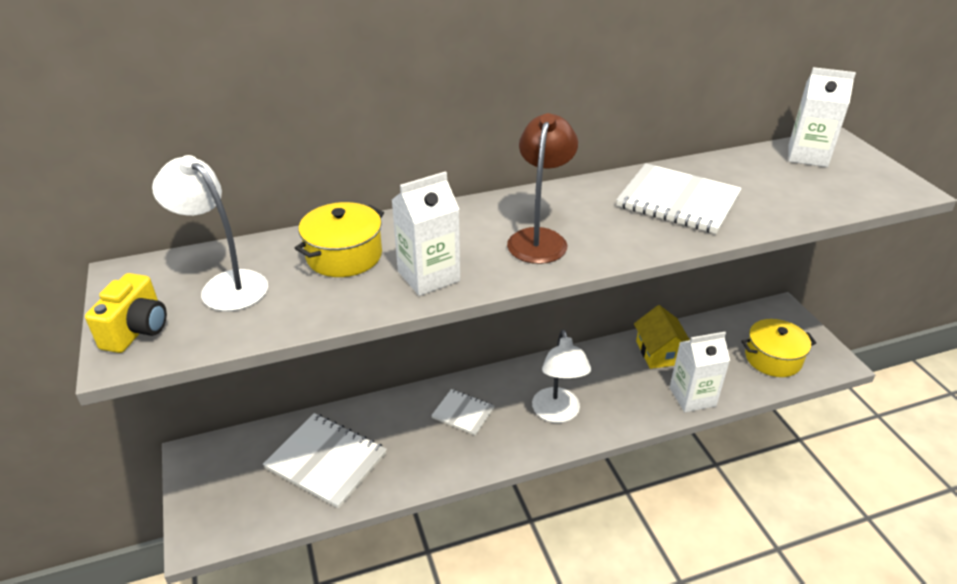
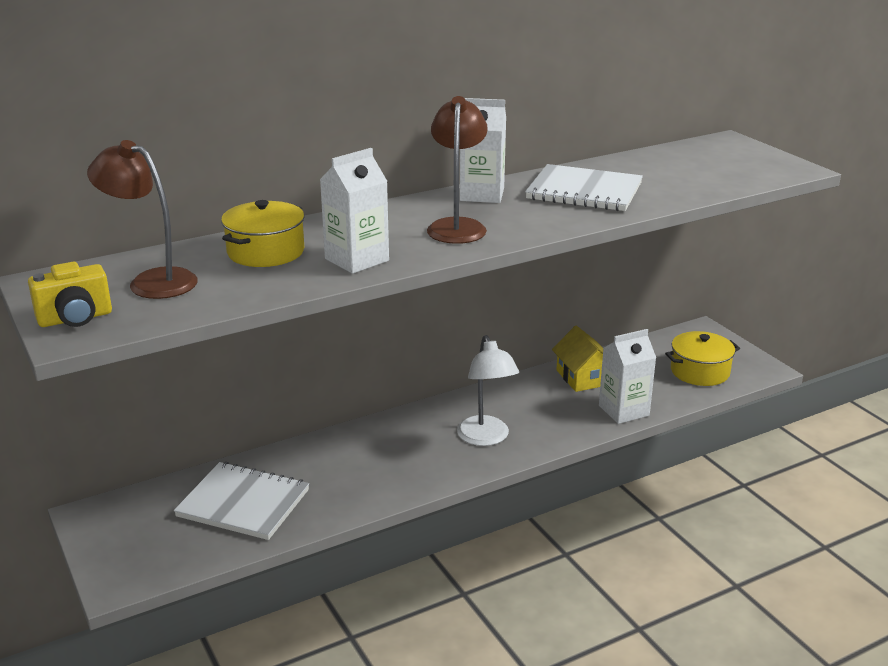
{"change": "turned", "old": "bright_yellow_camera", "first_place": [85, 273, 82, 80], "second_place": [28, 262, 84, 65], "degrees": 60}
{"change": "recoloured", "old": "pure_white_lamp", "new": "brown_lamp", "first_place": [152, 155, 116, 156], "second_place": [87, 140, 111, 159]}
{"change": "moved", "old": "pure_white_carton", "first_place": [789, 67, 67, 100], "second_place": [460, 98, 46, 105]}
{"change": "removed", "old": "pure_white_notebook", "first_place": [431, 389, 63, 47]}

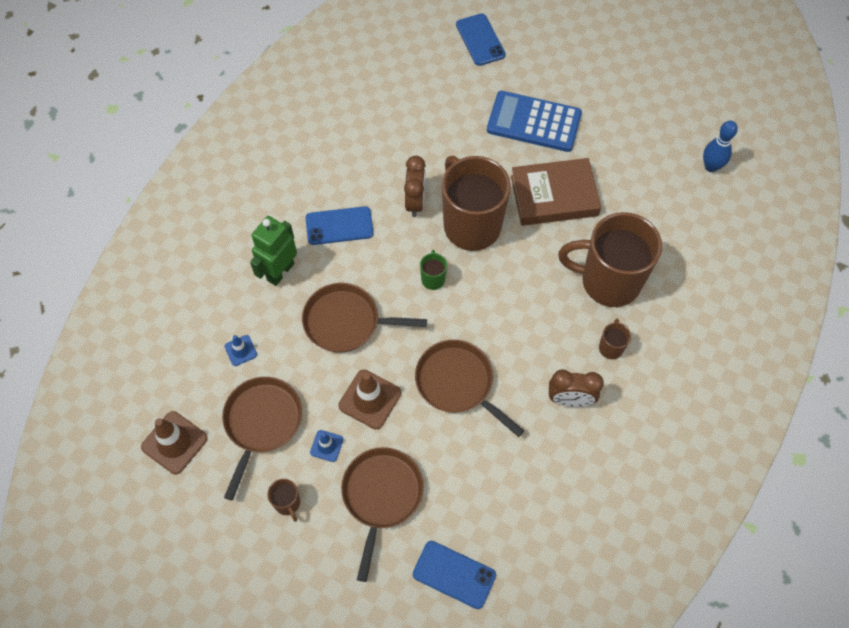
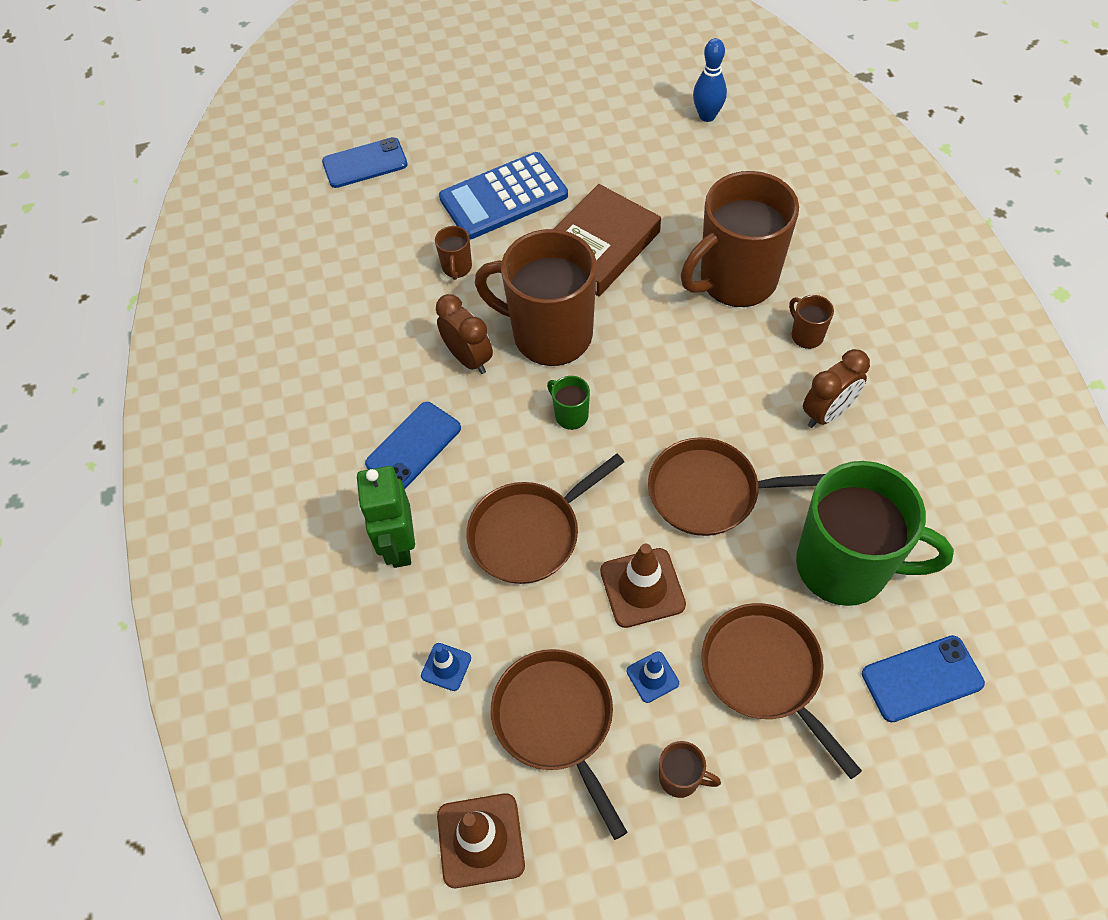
{"change": "turned", "old": "royal_blue_smartphone", "first_place": [456, 13, 49, 53], "second_place": [322, 137, 86, 51], "degrees": -45}
{"change": "added", "new": "brown_coffee_mug", "second_place": [435, 226, 37, 54]}
{"change": "added", "new": "green_coffee_mug", "second_place": [796, 461, 158, 145]}

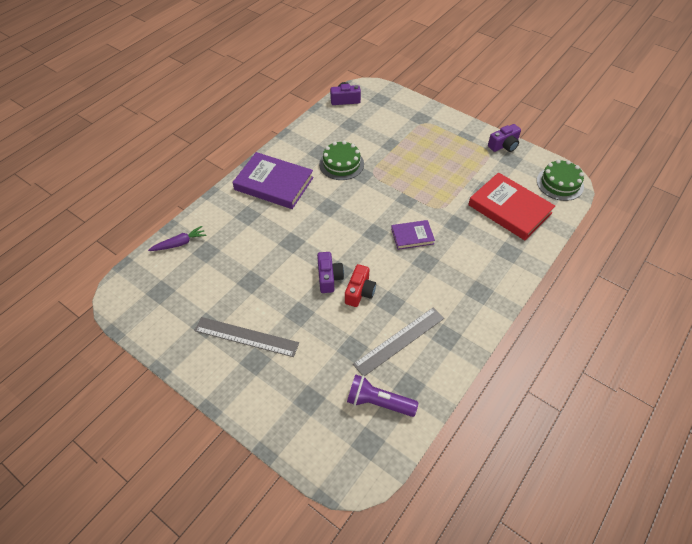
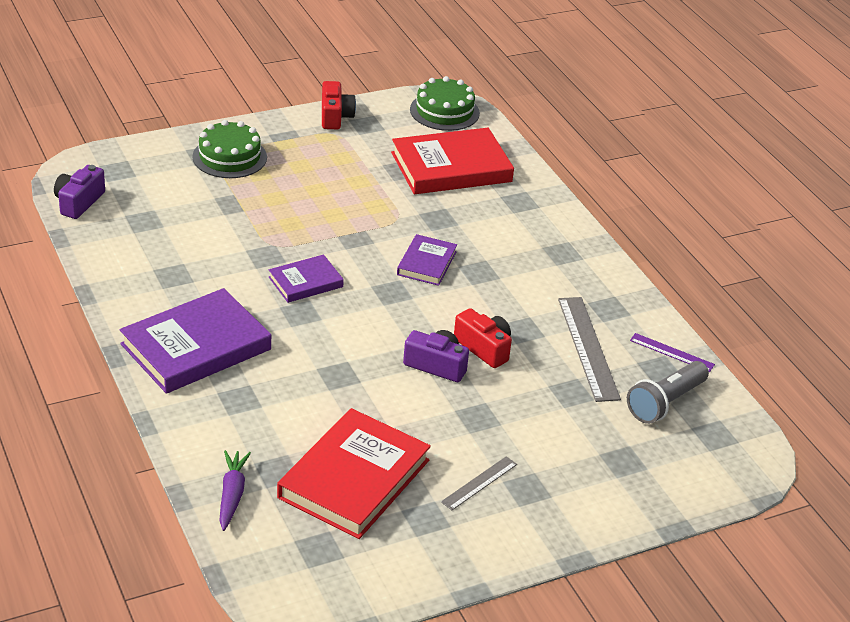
{"change": "moved", "old": "green_gateau", "first_place": [319, 141, 45, 39], "second_place": [192, 120, 75, 58]}
{"change": "added", "new": "violet_hardcover", "second_place": [269, 254, 75, 49]}
{"change": "added", "new": "crimson_hardcover", "second_place": [277, 408, 154, 131]}
{"change": "recoloured", "old": "violet_camera", "new": "crimson_camera", "first_place": [488, 124, 33, 28], "second_place": [322, 81, 34, 48]}
{"change": "resized", "old": "grey_ruler", "first_place": [194, 317, 105, 40], "second_place": [441, 456, 76, 54], "factor": 0.55}
{"change": "recoloured", "old": "violet_flashlight", "new": "grey_flashlight", "first_place": [347, 374, 71, 43], "second_place": [627, 361, 82, 63]}
{"change": "added", "new": "violet_ruler", "second_place": [630, 333, 85, 39]}

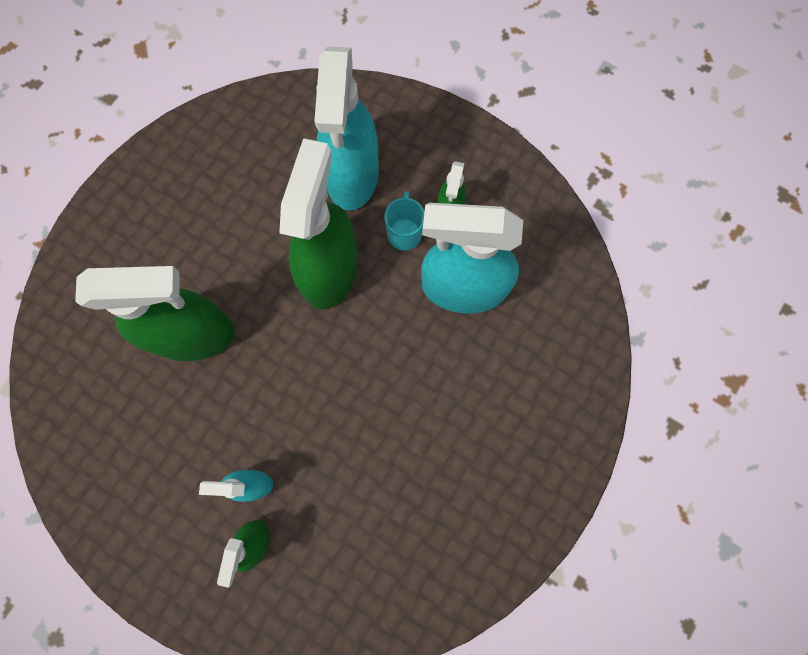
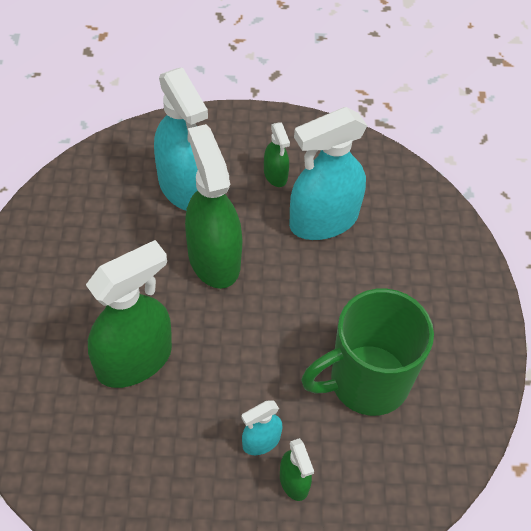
{"change": "added", "new": "green_coffee_mug", "second_place": [301, 288, 133, 128]}
{"change": "removed", "old": "turquoise_coffee_mug", "first_place": [384, 191, 40, 60]}

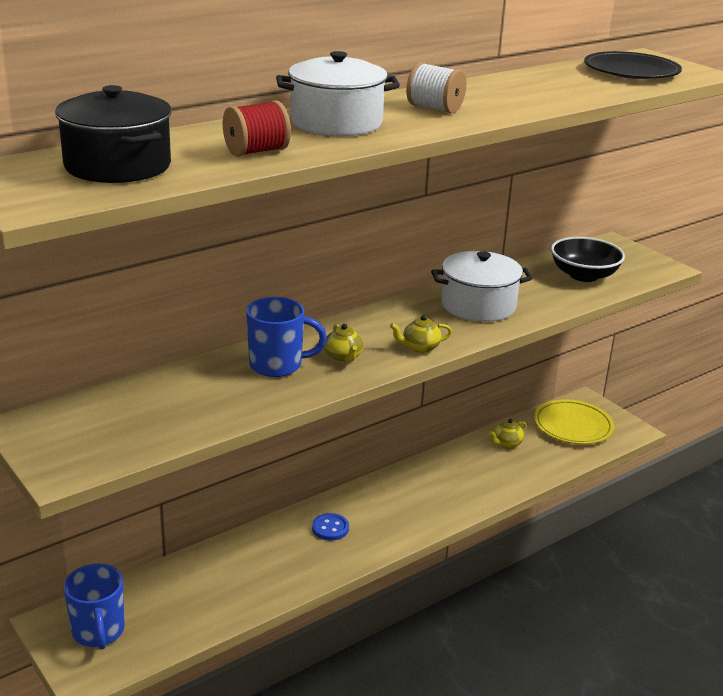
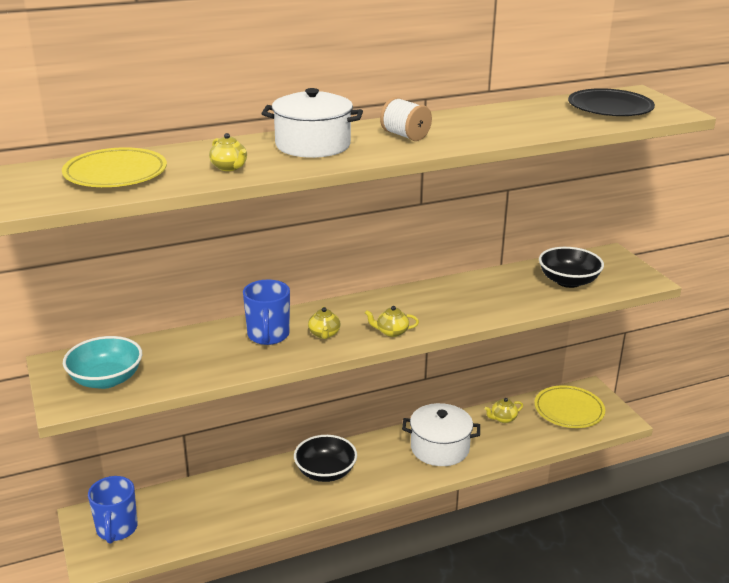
{"change": "replaced", "old": "black_stockpot", "new": "bright_yellow_dinner_plate", "first_place": [55, 85, 117, 98], "second_place": [62, 147, 105, 40]}
{"change": "added", "new": "turquoise_deep_dish", "second_place": [63, 336, 79, 53]}
{"change": "replaced", "old": "crimson_spool", "new": "bright_yellow_china_teapot", "first_place": [223, 101, 68, 56], "second_place": [209, 133, 38, 38]}
{"change": "turned", "old": "royal_blue_coffee_mug", "first_place": [246, 297, 81, 80], "second_place": [243, 280, 47, 65], "degrees": 75}
{"change": "replaced", "old": "royal_blue_button", "new": "black_deep_dish", "first_place": [312, 513, 37, 28], "second_place": [294, 435, 63, 47]}
{"change": "moved", "old": "pure_white_stockpot", "first_place": [431, 251, 102, 71], "second_place": [402, 403, 78, 63]}

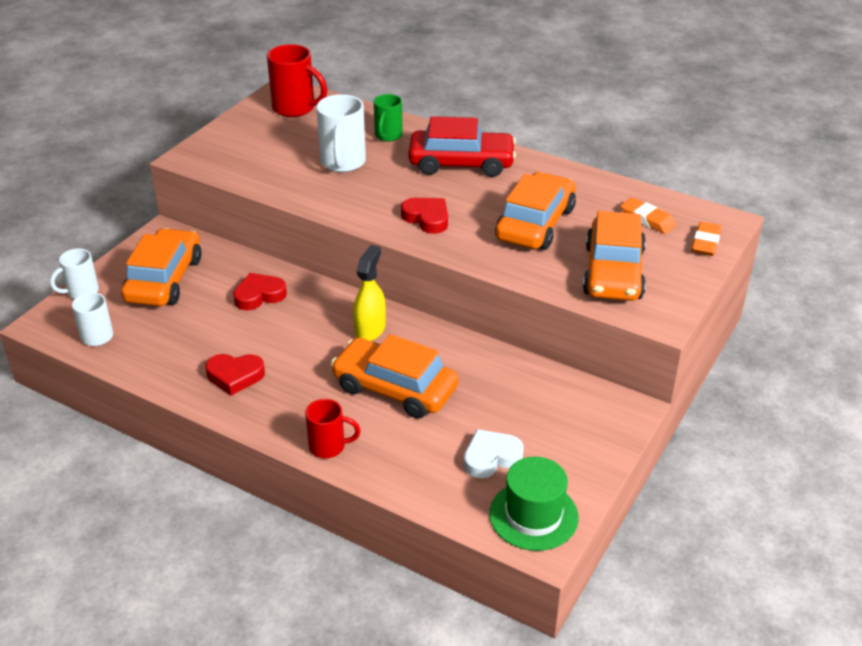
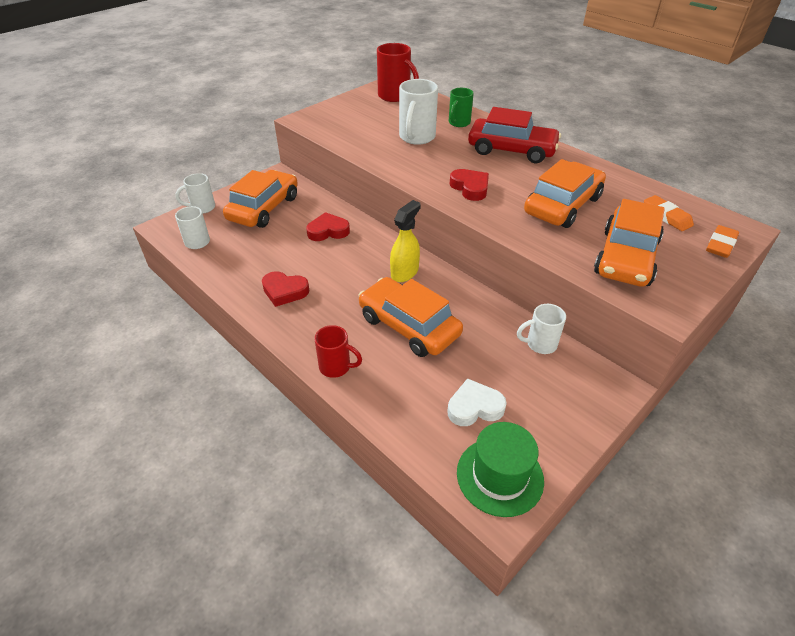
{"change": "added", "new": "pure_white_coffee_mug", "second_place": [517, 304, 49, 50]}

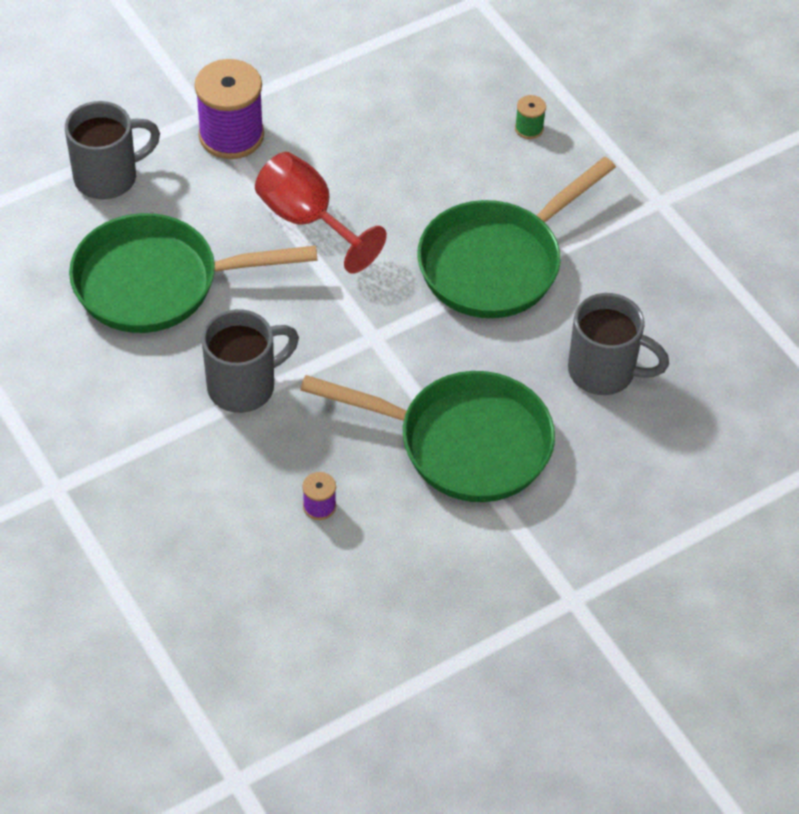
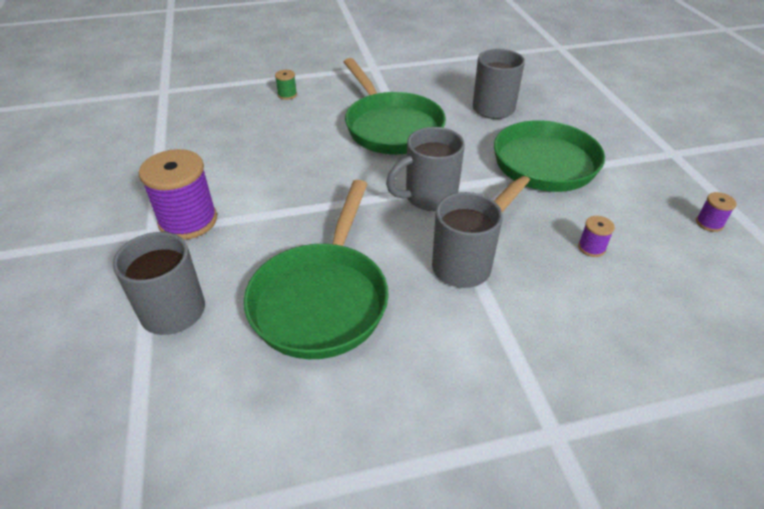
{"change": "added", "new": "grey_coffee_mug", "second_place": [386, 127, 79, 84]}
{"change": "added", "new": "violet_spool", "second_place": [696, 192, 41, 40]}
{"change": "removed", "old": "crimson_chalice", "first_place": [255, 152, 132, 122]}

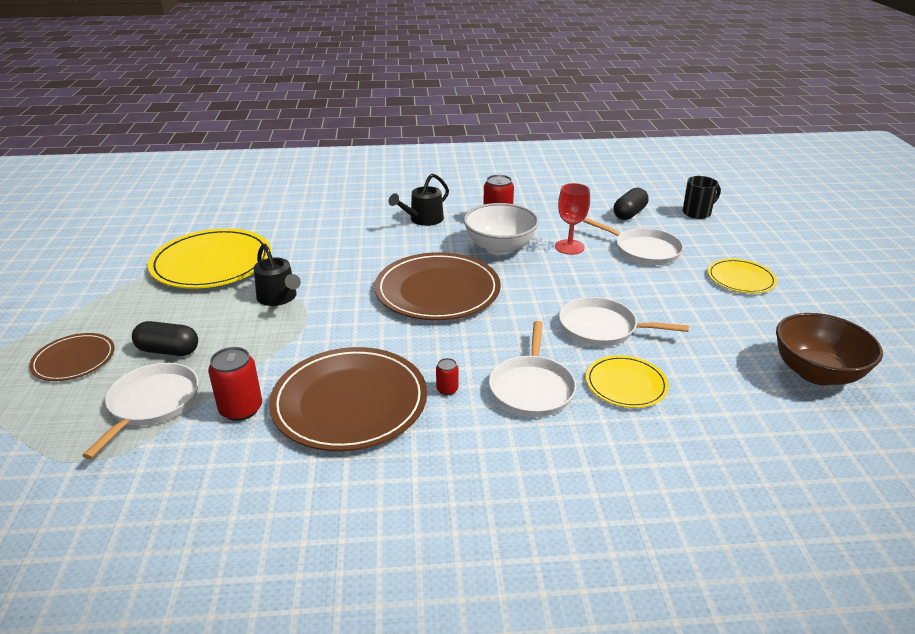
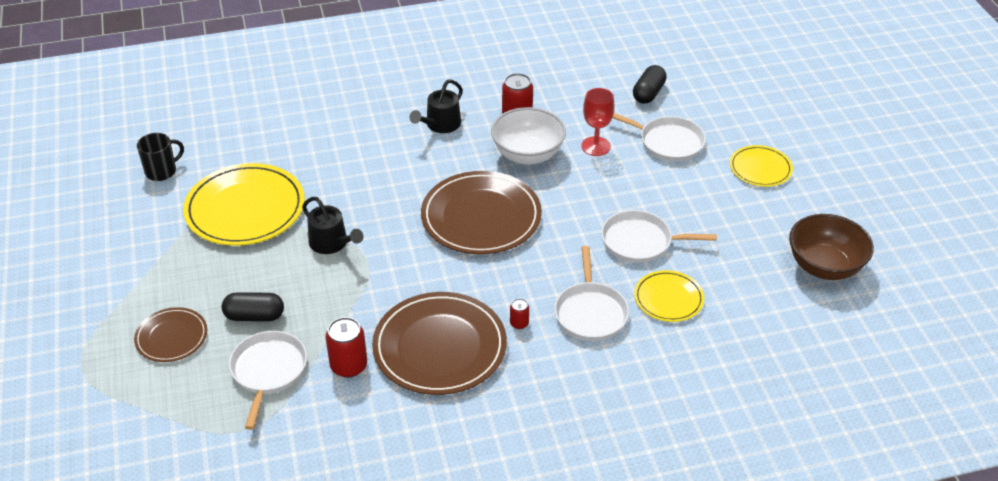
{"change": "moved", "old": "black_coffee_mug", "first_place": [682, 176, 39, 43], "second_place": [137, 133, 47, 48]}

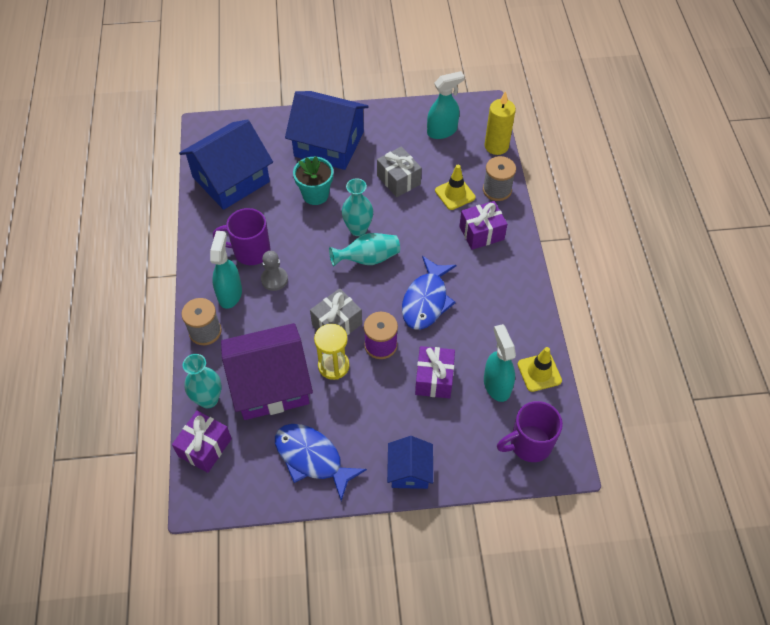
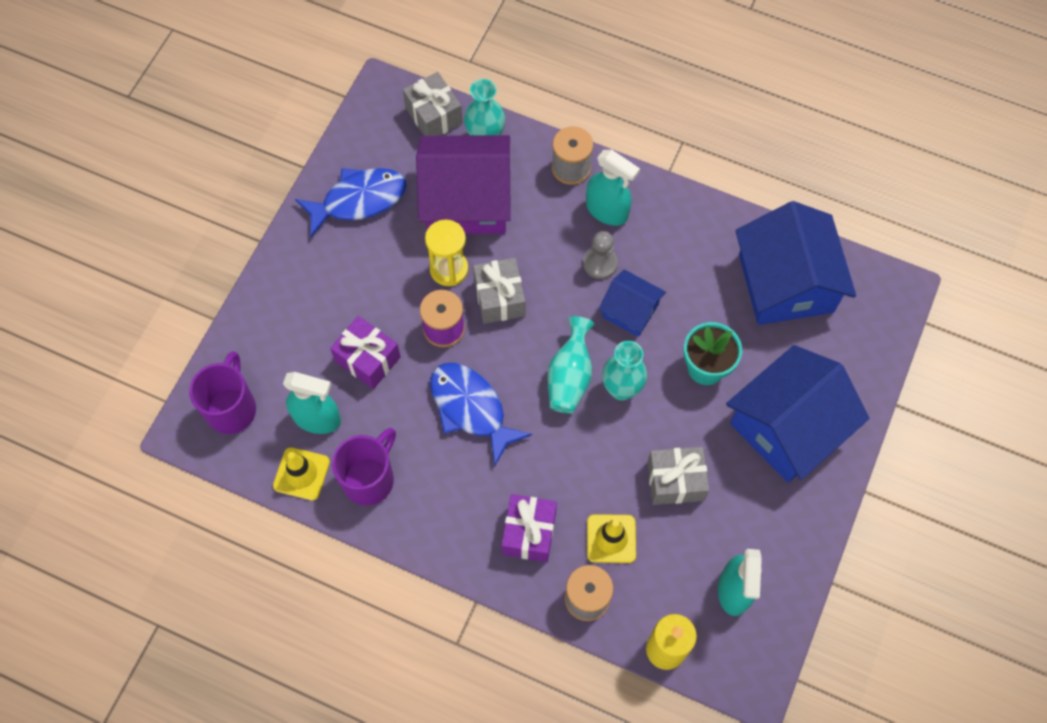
{"change": "moved", "old": "violet_coffee_mug", "first_place": [213, 208, 57, 57], "second_place": [332, 428, 64, 78]}
{"change": "recoloured", "old": "violet_wrapped_gift", "new": "grey_wrapped_gift", "first_place": [172, 411, 60, 62], "second_place": [403, 72, 60, 64]}
{"change": "turned", "old": "violet_cottage", "first_place": [221, 323, 92, 97], "second_place": [416, 135, 95, 99], "degrees": 75}
{"change": "moved", "old": "royal_blue_cottage", "first_place": [387, 436, 46, 53], "second_place": [598, 270, 68, 67]}

